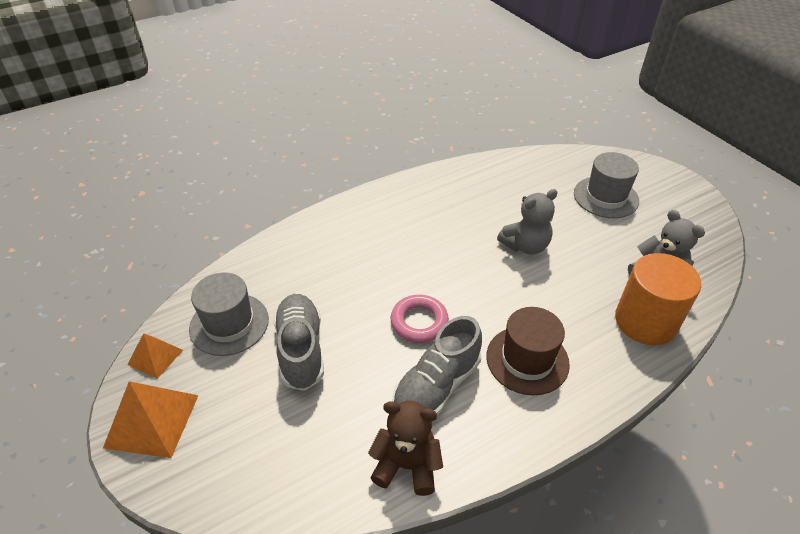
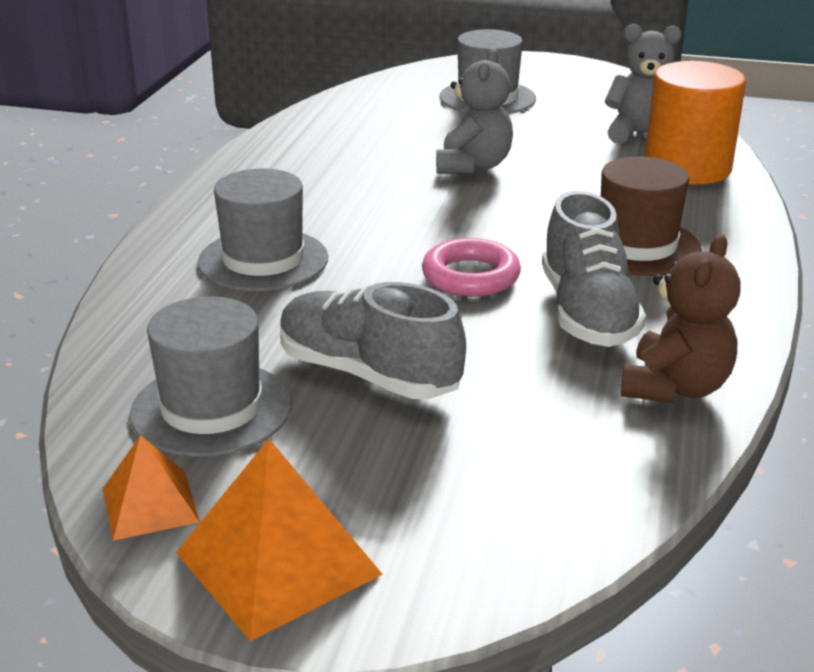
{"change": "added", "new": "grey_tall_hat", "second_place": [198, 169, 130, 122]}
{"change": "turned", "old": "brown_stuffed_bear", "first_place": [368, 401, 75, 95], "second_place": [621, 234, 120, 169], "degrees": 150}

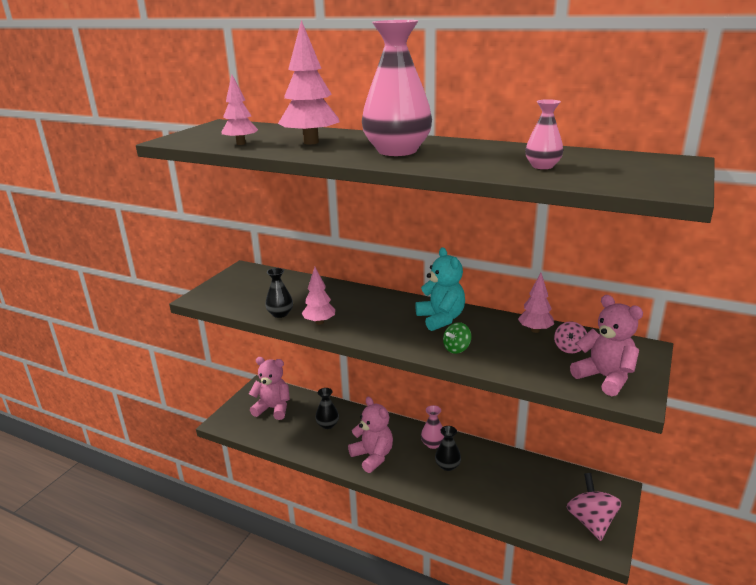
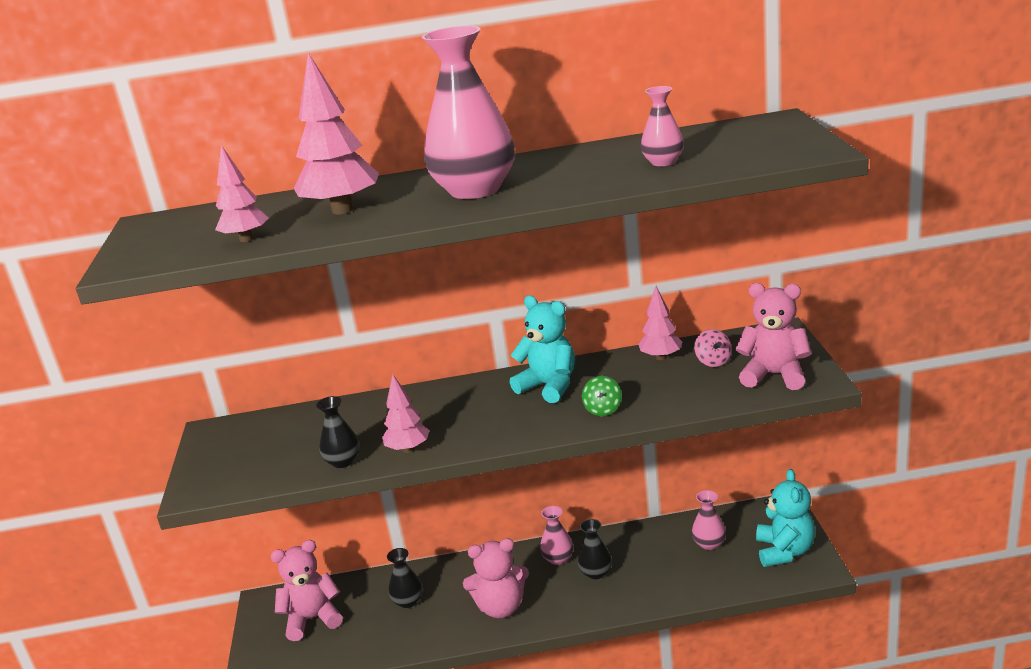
{"change": "turned", "old": "rosy_stuffed_bear", "first_place": [348, 397, 45, 76], "second_place": [463, 538, 66, 81], "degrees": 150}
{"change": "added", "new": "rosy_vase", "second_place": [692, 490, 34, 60]}
{"change": "replaced", "old": "rosy_toy_top", "new": "turquoise_stuffed_bear", "first_place": [567, 473, 54, 68], "second_place": [756, 469, 59, 98]}

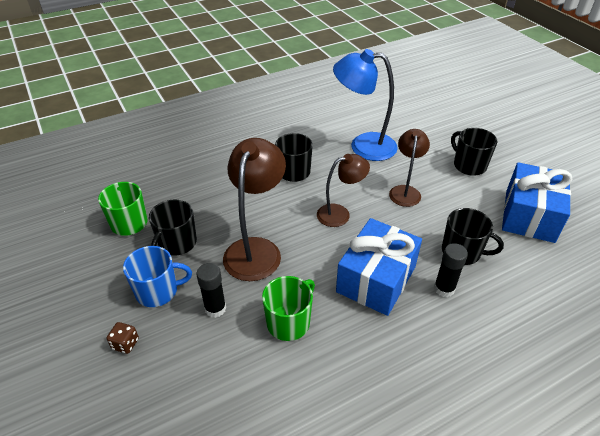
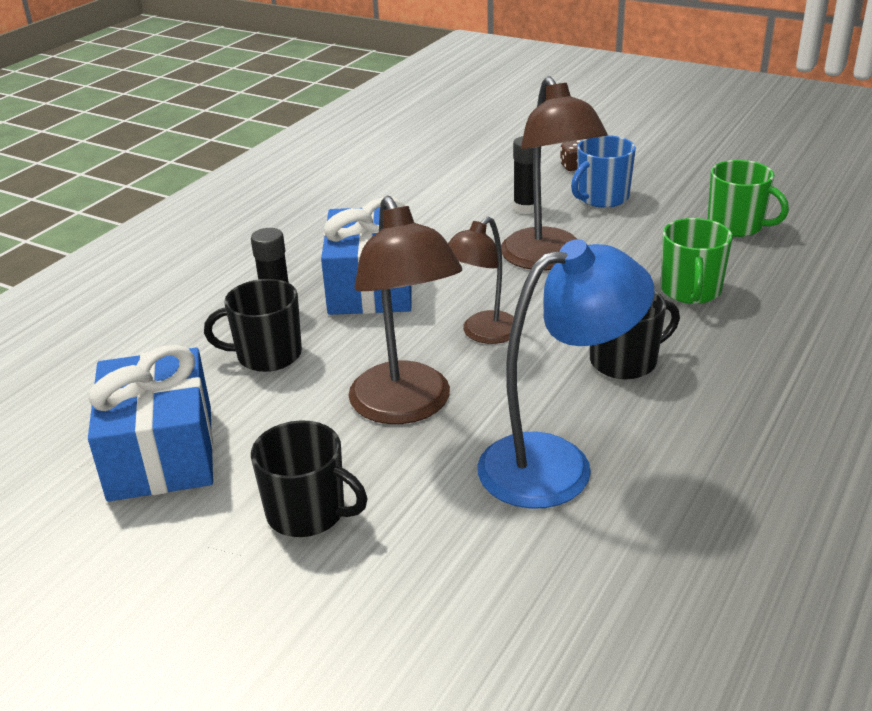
{"change": "resized", "old": "brown_lamp", "first_place": [389, 129, 41, 78], "second_place": [348, 196, 114, 228], "factor": 1.61}
{"change": "moved", "old": "green_coffee_mug", "first_place": [262, 276, 53, 65], "second_place": [661, 218, 72, 86]}
{"change": "removed", "old": "black_coffee_mug", "first_place": [149, 199, 48, 57]}

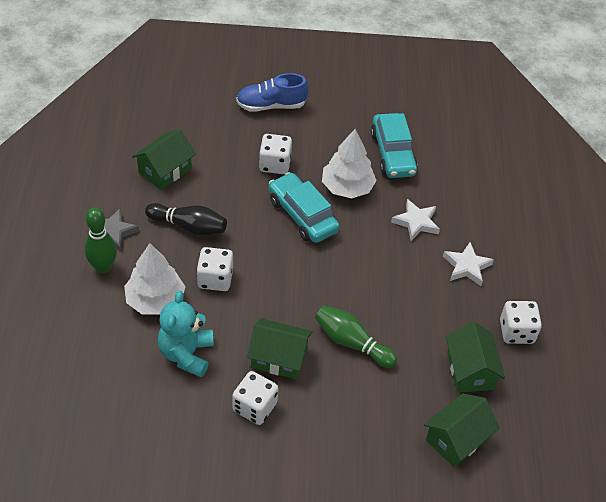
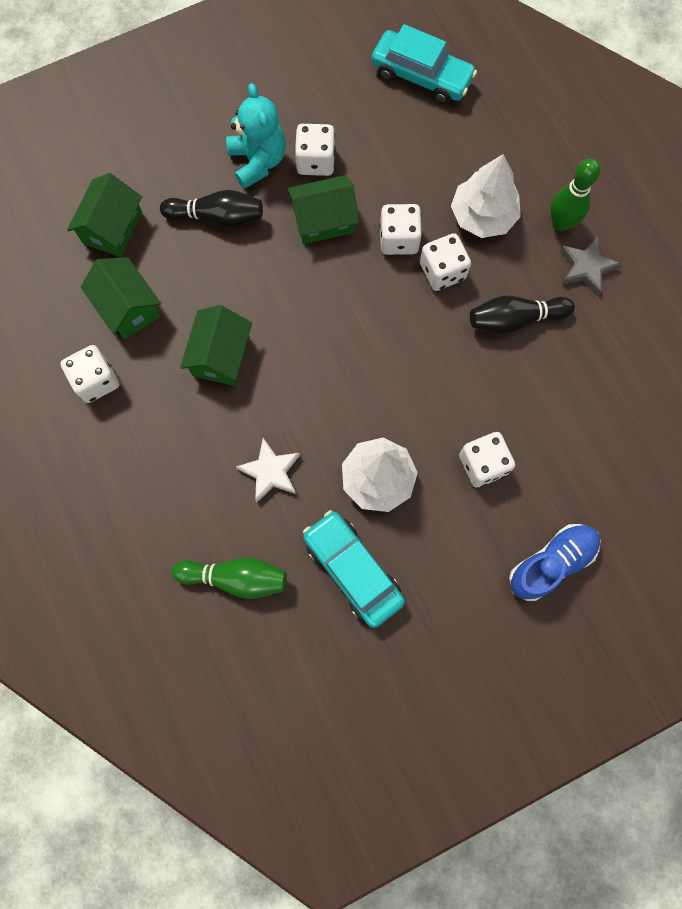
{"change": "added", "new": "black_skittle", "second_place": [160, 190, 103, 38]}
{"change": "moved", "old": "green_skittle", "first_place": [315, 305, 82, 63], "second_place": [172, 557, 115, 42]}
{"change": "moved", "old": "green_cottage", "first_place": [132, 129, 64, 61], "second_place": [180, 305, 72, 81]}
{"change": "moved", "old": "turquoise_stuffed_bear", "first_place": [158, 291, 56, 86], "second_place": [226, 83, 60, 106]}
{"change": "moved", "old": "turquoise_car", "first_place": [269, 172, 71, 71], "second_place": [371, 24, 106, 80]}
{"change": "added", "new": "pure_white_game_die", "second_place": [380, 204, 42, 51]}
{"change": "removed", "old": "pure_white_star_shape", "first_place": [443, 242, 51, 44]}

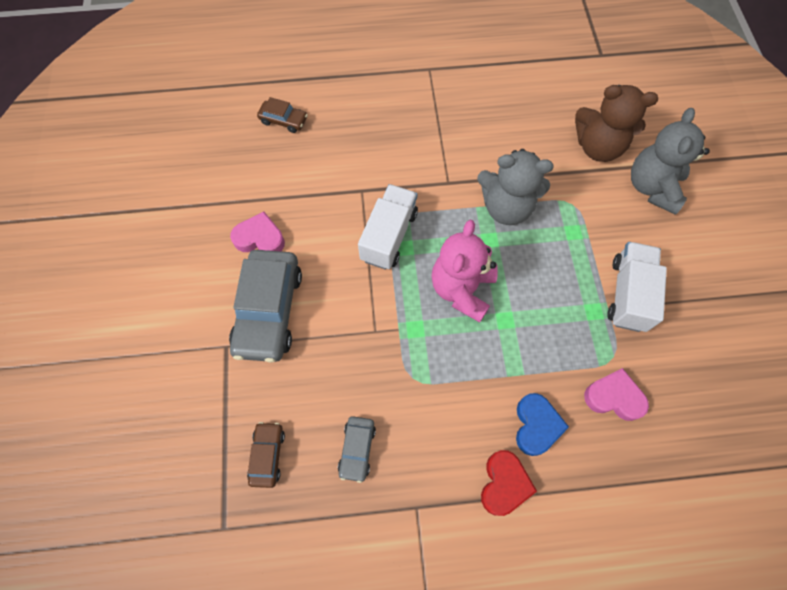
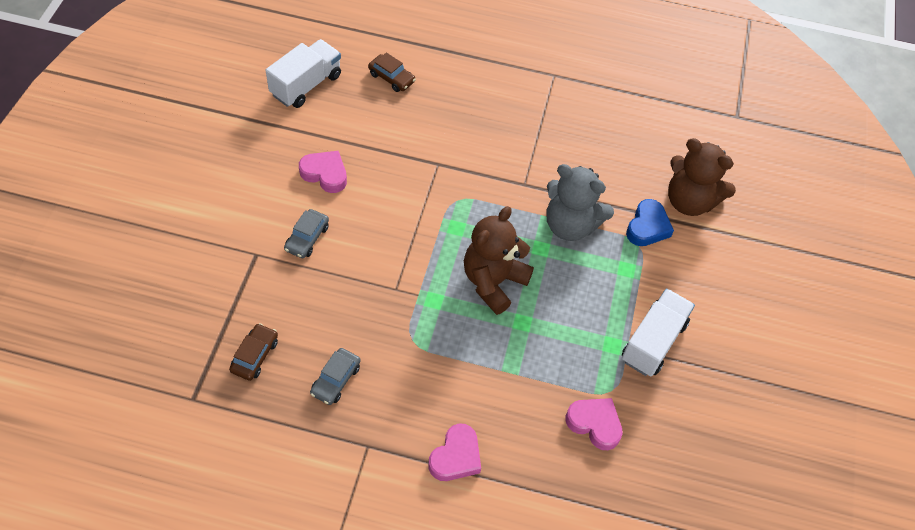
{"change": "moved", "old": "pure_white_toy_truck", "first_place": [358, 184, 60, 86], "second_place": [265, 39, 76, 69]}
{"change": "resized", "old": "grey_car", "first_place": [229, 250, 73, 113], "second_place": [284, 209, 45, 49], "factor": 0.49}
{"change": "recoloured", "old": "crimson_heart", "new": "rosy_heart", "first_place": [481, 450, 56, 66], "second_place": [429, 424, 52, 57]}
{"change": "recoloured", "old": "rosy_stuffed_bear", "new": "brown_stuffed_bear", "first_place": [432, 220, 66, 103], "second_place": [464, 206, 70, 109]}
{"change": "moved", "old": "royal_blue_heart", "first_place": [516, 393, 53, 63], "second_place": [626, 199, 48, 47]}
{"change": "removed", "old": "grey_stuffed_bear", "first_place": [631, 108, 79, 107]}

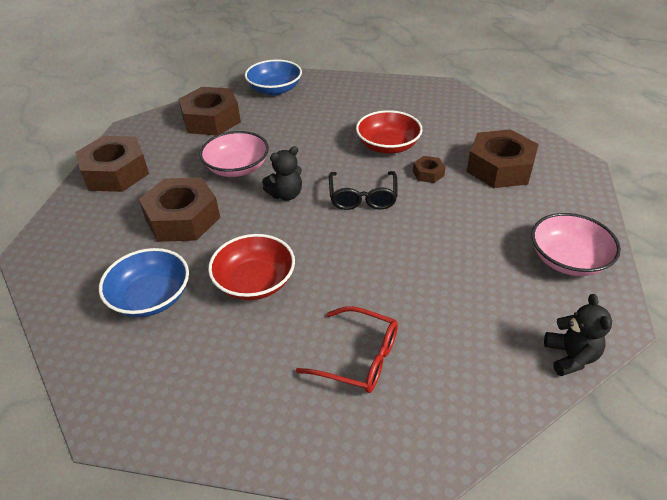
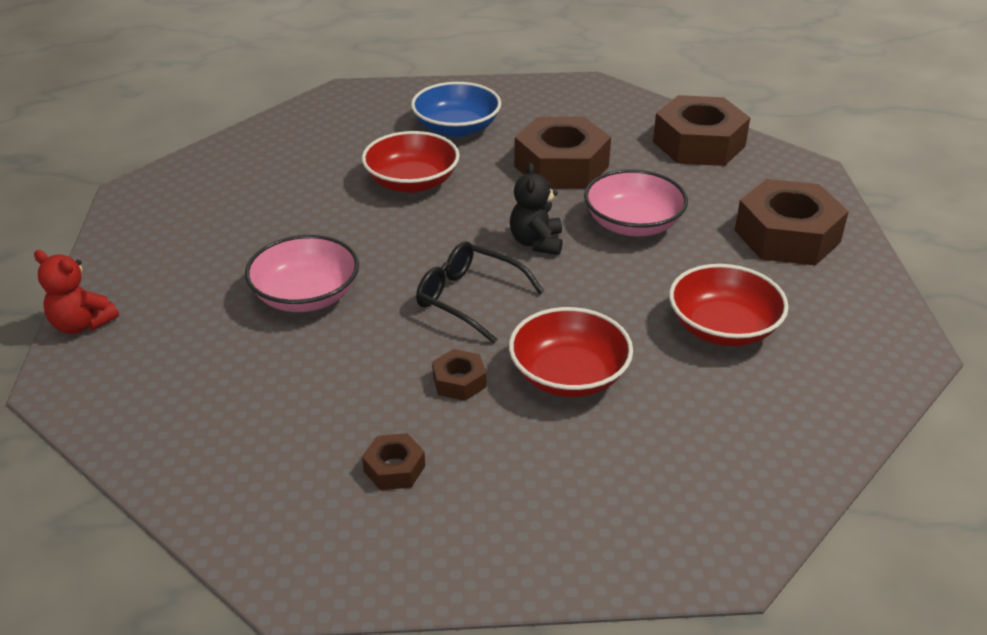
{"change": "recoloured", "old": "black_stuffed_bear", "new": "crimson_stuffed_bear", "first_place": [544, 294, 68, 82], "second_place": [34, 250, 85, 84]}
{"change": "moved", "old": "rosy_deep_dish", "first_place": [532, 213, 89, 63], "second_place": [245, 235, 114, 77]}
{"change": "resized", "old": "brown_hexagon_nut", "first_place": [467, 129, 72, 59], "second_place": [362, 433, 63, 57], "factor": 0.46}
{"change": "added", "new": "crimson_deep_dish", "second_place": [669, 264, 120, 82]}
{"change": "removed", "old": "royal_blue_deep_dish", "first_place": [245, 60, 57, 35]}
{"change": "removed", "old": "crimson_eyeglasses", "first_place": [296, 306, 102, 87]}

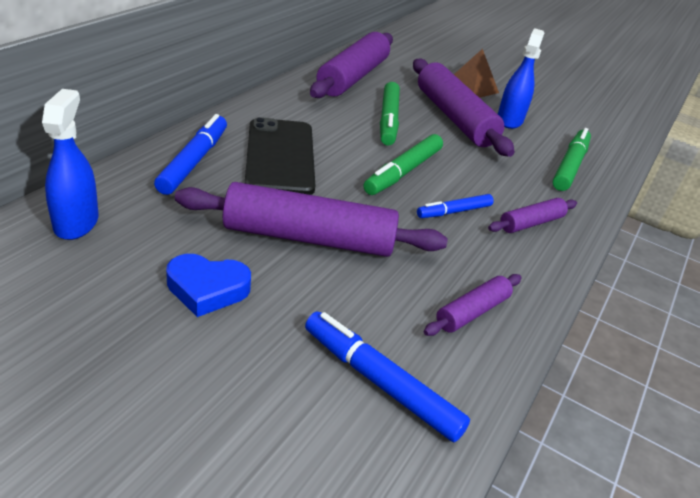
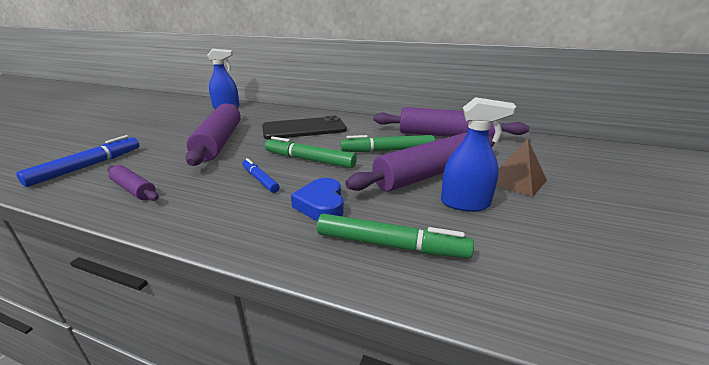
{"change": "moved", "old": "royal_blue_heart", "first_place": [166, 254, 85, 63], "second_place": [291, 178, 53, 43]}
{"change": "removed", "old": "royal_blue_felt_pen", "first_place": [154, 114, 73, 81]}
{"change": "removed", "old": "violet_pastry_roller", "first_place": [488, 198, 89, 35]}

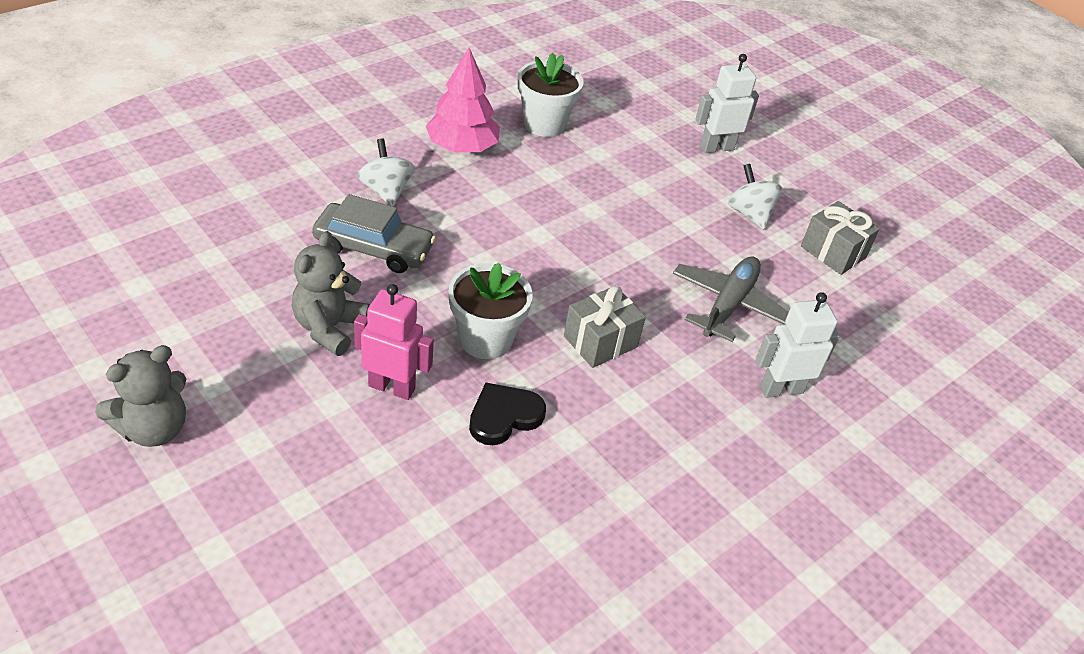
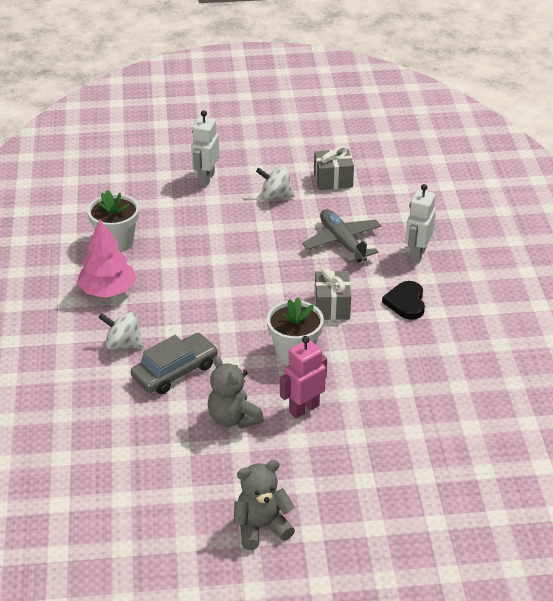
{"change": "turned", "old": "grey_stuffed_bear", "first_place": [95, 345, 91, 102], "second_place": [233, 460, 62, 90], "degrees": -105}
{"change": "moved", "old": "black_heart", "first_place": [469, 383, 77, 62], "second_place": [382, 281, 43, 39]}

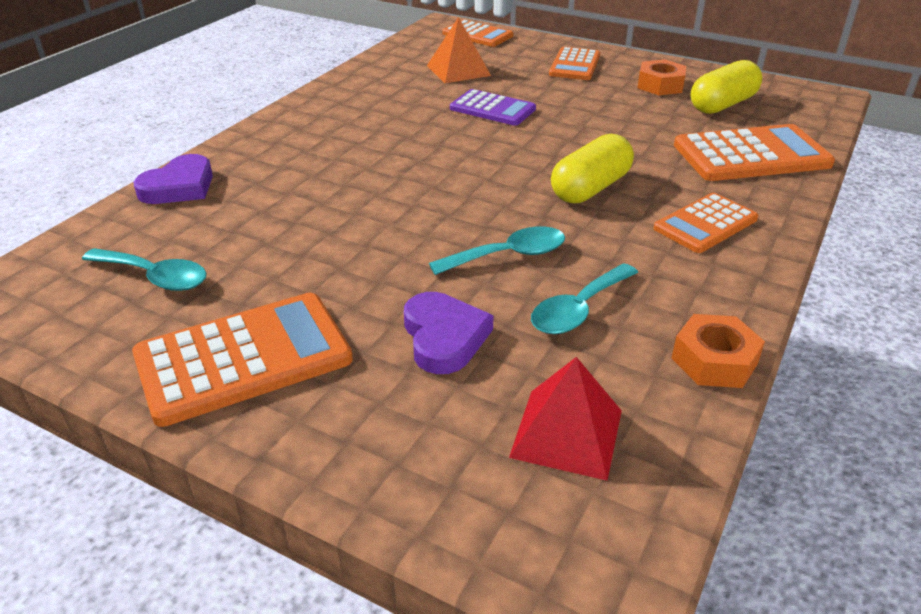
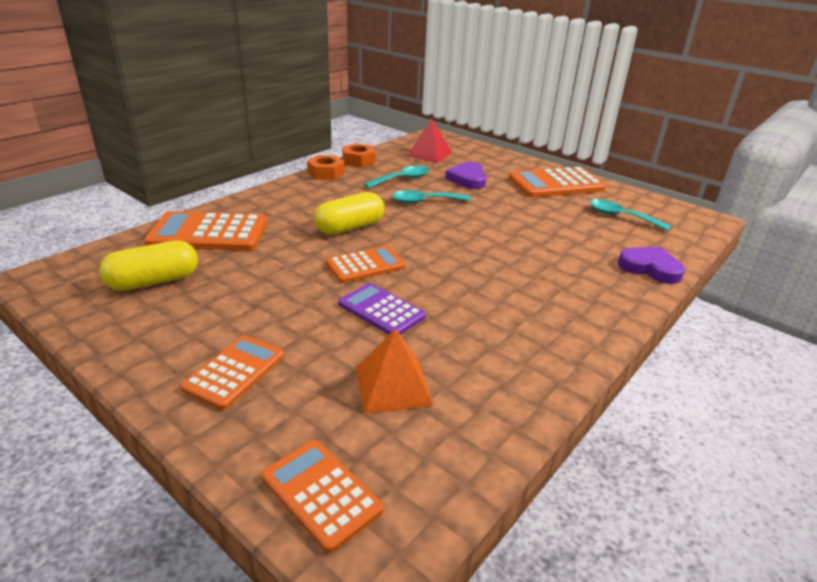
{"change": "moved", "old": "bright_orange_hexagon_nut", "first_place": [637, 59, 49, 36], "second_place": [307, 155, 38, 25]}
{"change": "moved", "old": "bright_orange_pocket_calculator", "first_place": [653, 193, 105, 60], "second_place": [326, 246, 80, 37]}
{"change": "turned", "old": "violet_heart", "first_place": [134, 154, 79, 50], "second_place": [618, 247, 67, 37], "degrees": 75}

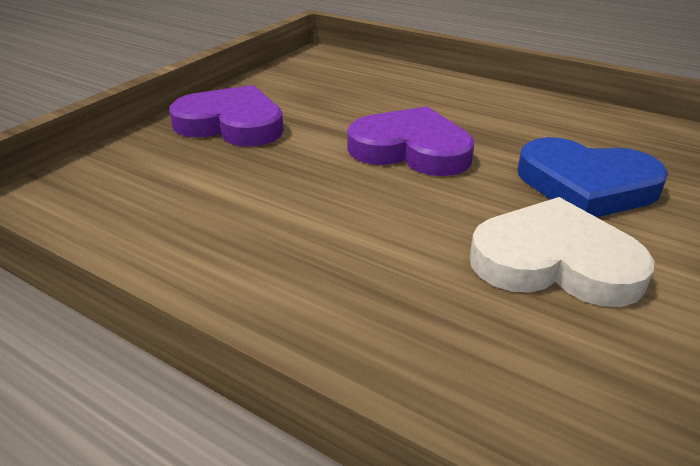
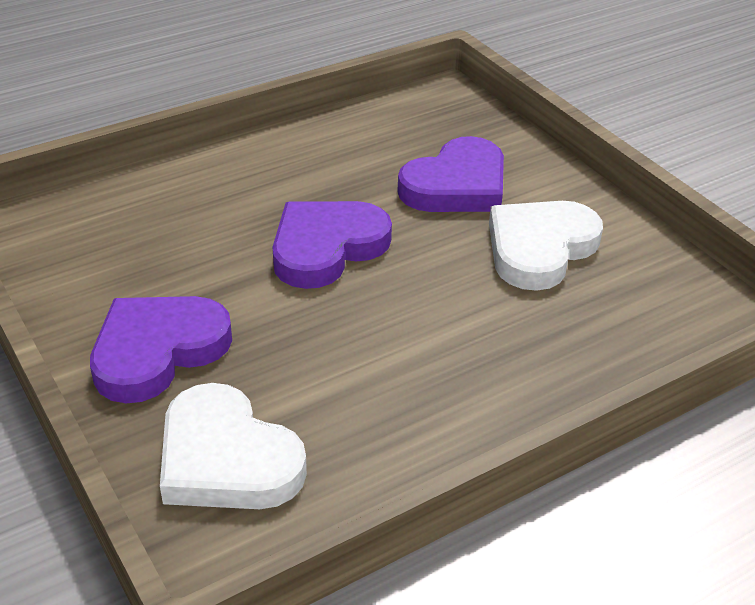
{"change": "added", "new": "pure_white_heart", "second_place": [160, 383, 147, 126]}
{"change": "recoloured", "old": "royal_blue_heart", "new": "violet_heart", "first_place": [517, 137, 151, 80], "second_place": [397, 136, 107, 76]}

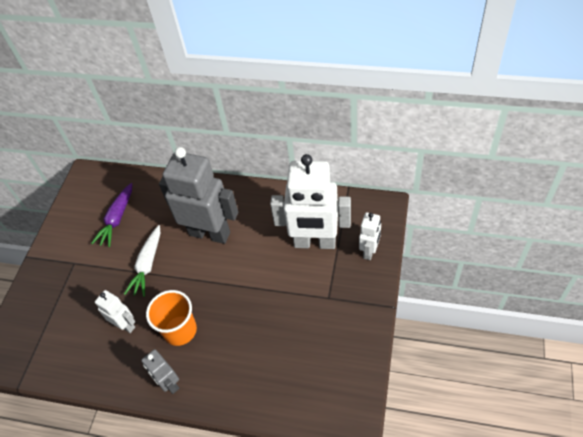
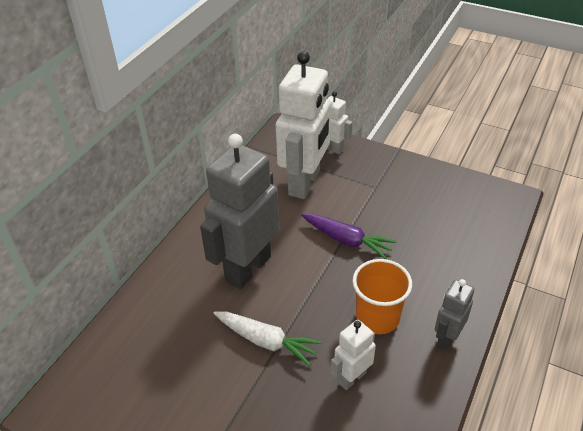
{"change": "moved", "old": "violet_carrot", "first_place": [91, 183, 41, 64], "second_place": [301, 213, 96, 46]}
{"change": "turned", "old": "grey_robot_figure", "first_place": [141, 349, 38, 45], "second_place": [435, 279, 40, 71], "degrees": 150}

